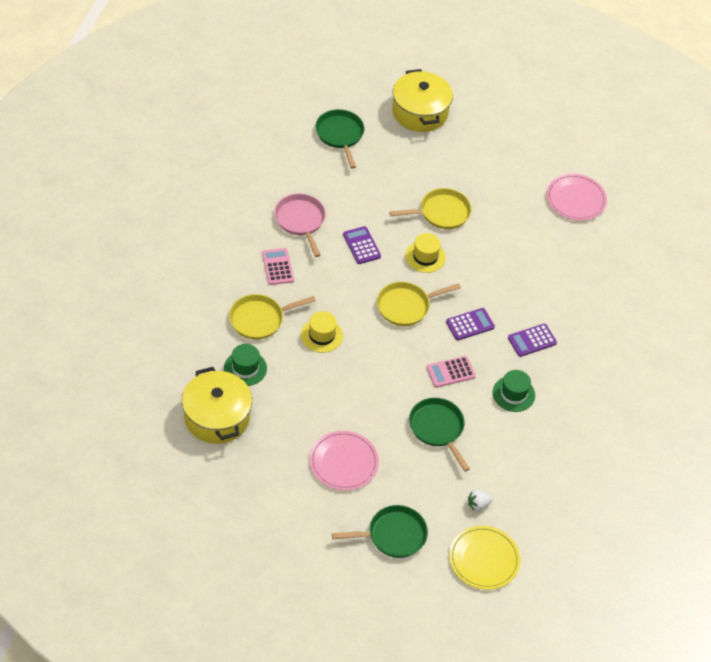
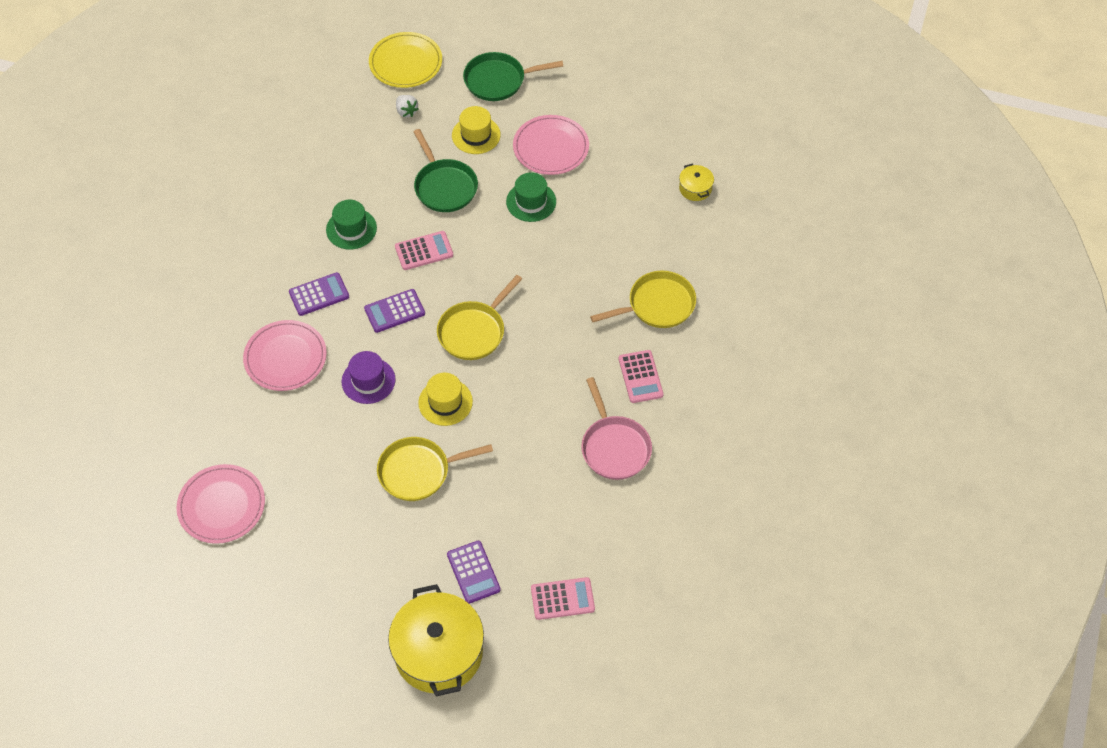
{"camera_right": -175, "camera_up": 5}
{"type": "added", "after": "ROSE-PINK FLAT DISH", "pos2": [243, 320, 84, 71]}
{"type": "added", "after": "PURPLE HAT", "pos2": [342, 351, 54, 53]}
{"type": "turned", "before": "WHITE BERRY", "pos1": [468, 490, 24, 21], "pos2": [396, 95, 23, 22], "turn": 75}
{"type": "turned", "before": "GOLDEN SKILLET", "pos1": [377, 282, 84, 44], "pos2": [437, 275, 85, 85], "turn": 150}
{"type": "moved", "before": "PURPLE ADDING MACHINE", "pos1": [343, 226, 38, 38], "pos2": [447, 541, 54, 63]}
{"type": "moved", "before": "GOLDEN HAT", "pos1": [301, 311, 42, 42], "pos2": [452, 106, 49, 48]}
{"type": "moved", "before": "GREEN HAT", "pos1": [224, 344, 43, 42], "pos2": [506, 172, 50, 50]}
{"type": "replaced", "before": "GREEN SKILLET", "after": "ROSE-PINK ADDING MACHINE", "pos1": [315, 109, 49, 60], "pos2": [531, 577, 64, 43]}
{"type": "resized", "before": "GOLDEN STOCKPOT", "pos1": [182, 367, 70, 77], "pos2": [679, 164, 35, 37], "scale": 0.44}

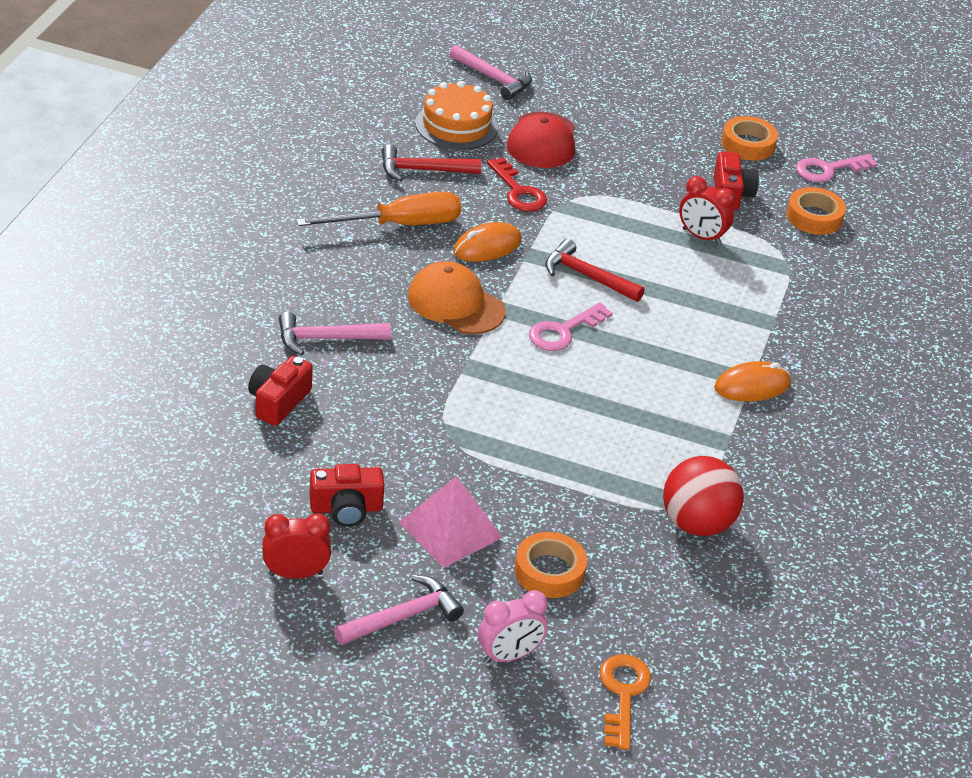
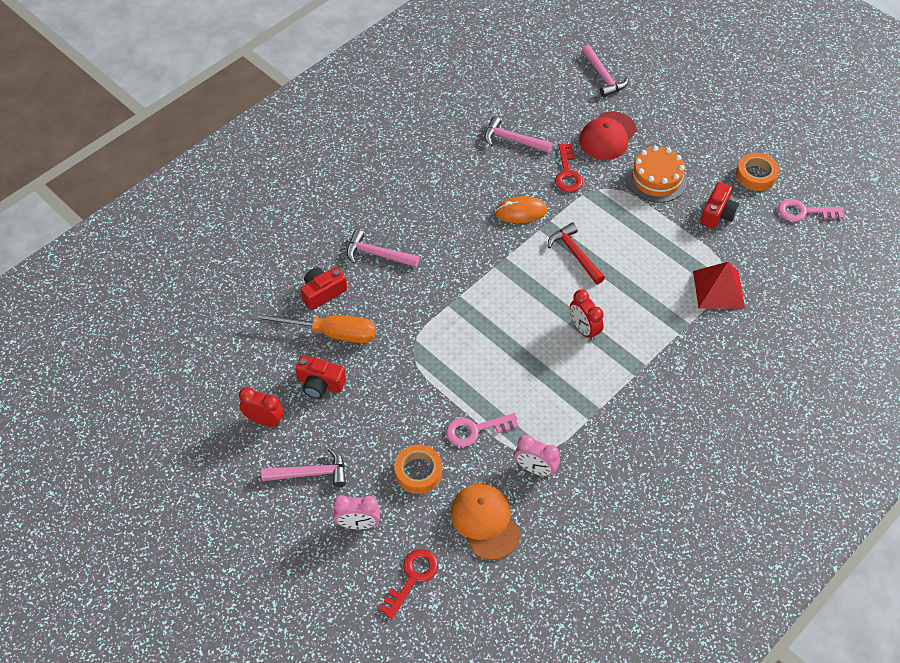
{"camera_right": 30, "camera_up": 15}
{"type": "moved", "before": "BRIGHT ORANGE SCREWDRIVER", "pos1": [296, 192, 165, 34], "pos2": [252, 313, 124, 30]}
{"type": "recoloured", "before": "BRIGHT ORANGE KEY", "after": "CRIMSON KEY", "pos1": [600, 654, 51, 96], "pos2": [379, 549, 59, 70]}
{"type": "moved", "before": "ROSE-PINK KEY", "pos1": [529, 302, 84, 49], "pos2": [446, 413, 73, 34]}
{"type": "moved", "before": "BRIGHT ORANGE CAP", "pos1": [408, 261, 98, 73], "pos2": [450, 483, 71, 77]}
{"type": "recoloured", "before": "CRIMSON HAMMER", "after": "ROSE-PINK HAMMER", "pos1": [382, 144, 99, 38], "pos2": [485, 116, 67, 37]}
{"type": "replaced", "before": "CRIMSON PLAY BALL", "after": "ROSE-PINK CLOCK", "pos1": [663, 456, 81, 80], "pos2": [515, 435, 45, 41]}
{"type": "moved", "before": "CRIMSON CLOCK", "pos1": [679, 176, 56, 69], "pos2": [570, 290, 34, 51]}
{"type": "moved", "before": "BRIGHT ORANGE GATEAU", "pos1": [415, 81, 83, 69], "pos2": [626, 146, 61, 57]}
{"type": "added", "after": "CRIMSON PYRAMID SHAPE", "pos2": [693, 262, 52, 47]}
{"type": "removed", "before": "ROSE-PINK PYRAMID SHAPE", "pos1": [399, 476, 104, 92]}
{"type": "removed", "before": "BRIGHT ORANGE PC MOUSE", "pos1": [714, 361, 77, 40]}
{"type": "removed", "before": "BRIGHT ORANGE STICKY TAPE", "pos1": [786, 187, 60, 48]}

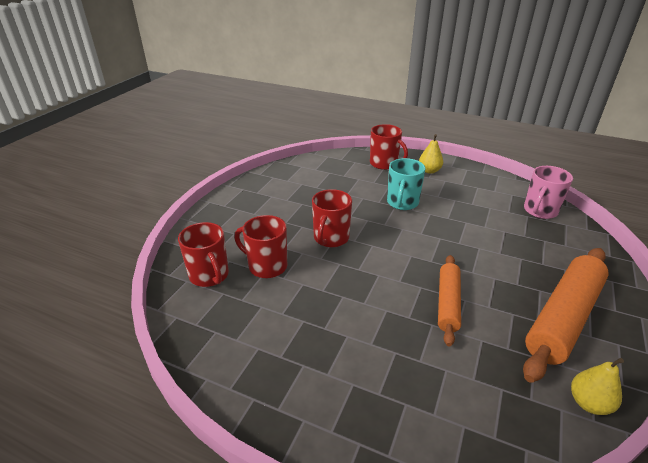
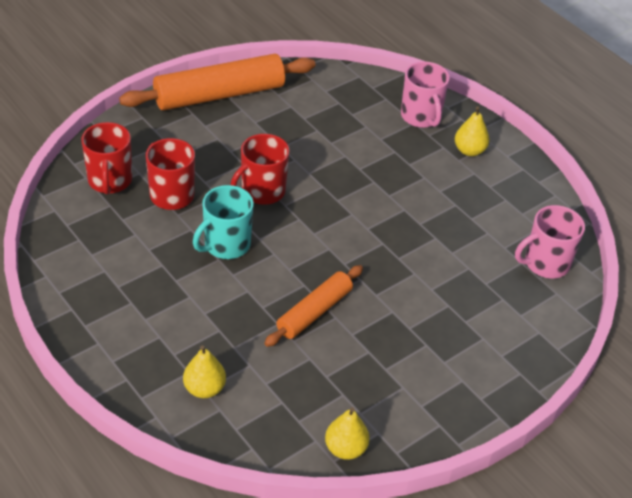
{"camera_right": 25, "camera_up": 10}
{"type": "moved", "before": "BRIGHT ORANGE PASTRY ROLLER", "pos1": [523, 248, 86, 135], "pos2": [119, 54, 196, 56]}
{"type": "added", "after": "GOLDEN TOY PEAR", "pos2": [183, 345, 43, 53]}
{"type": "moved", "before": "AQUA TEA MUG", "pos1": [387, 158, 38, 52], "pos2": [193, 185, 61, 74]}
{"type": "recoloured", "before": "CRIMSON TEA MUG", "after": "ROSE-PINK TEA MUG", "pos1": [370, 124, 38, 46], "pos2": [401, 62, 49, 66]}

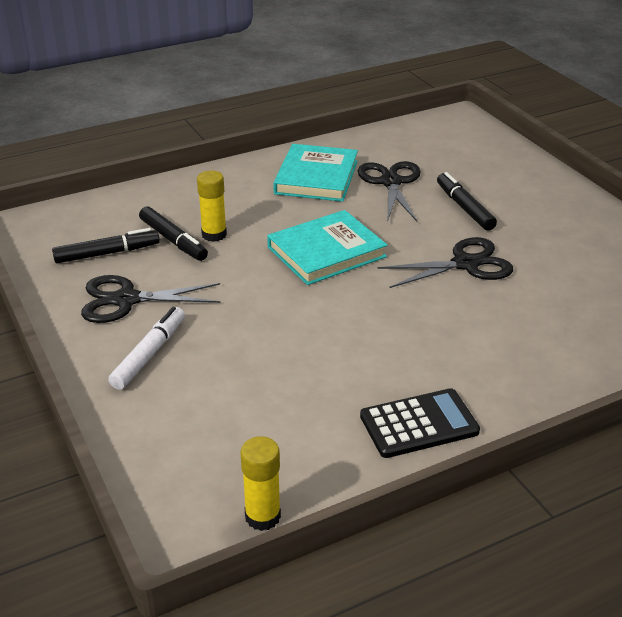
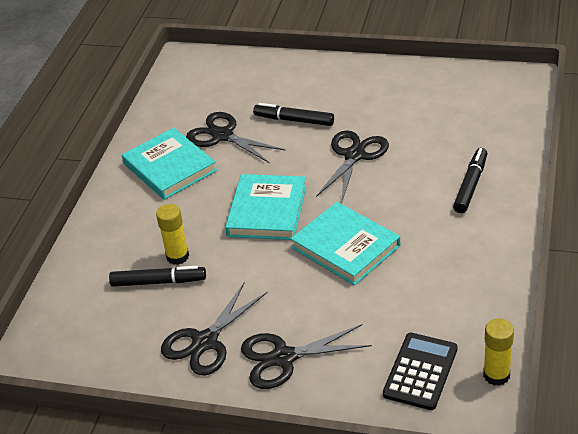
{"camera_right": -45, "camera_up": 5}
{"type": "replaced", "before": "WHITE MARKER", "after": "BLACK SHEARS", "pos1": [108, 307, 77, 83], "pos2": [241, 324, 131, 65]}
{"type": "added", "after": "AQUA HARDBACK", "pos2": [291, 202, 109, 83]}
{"type": "moved", "before": "BLACK ADDING MACHINE", "pos1": [360, 388, 120, 70], "pos2": [383, 333, 74, 77]}
{"type": "moved", "before": "BLACK MARKER", "pos1": [52, 228, 108, 35], "pos2": [453, 148, 34, 65]}

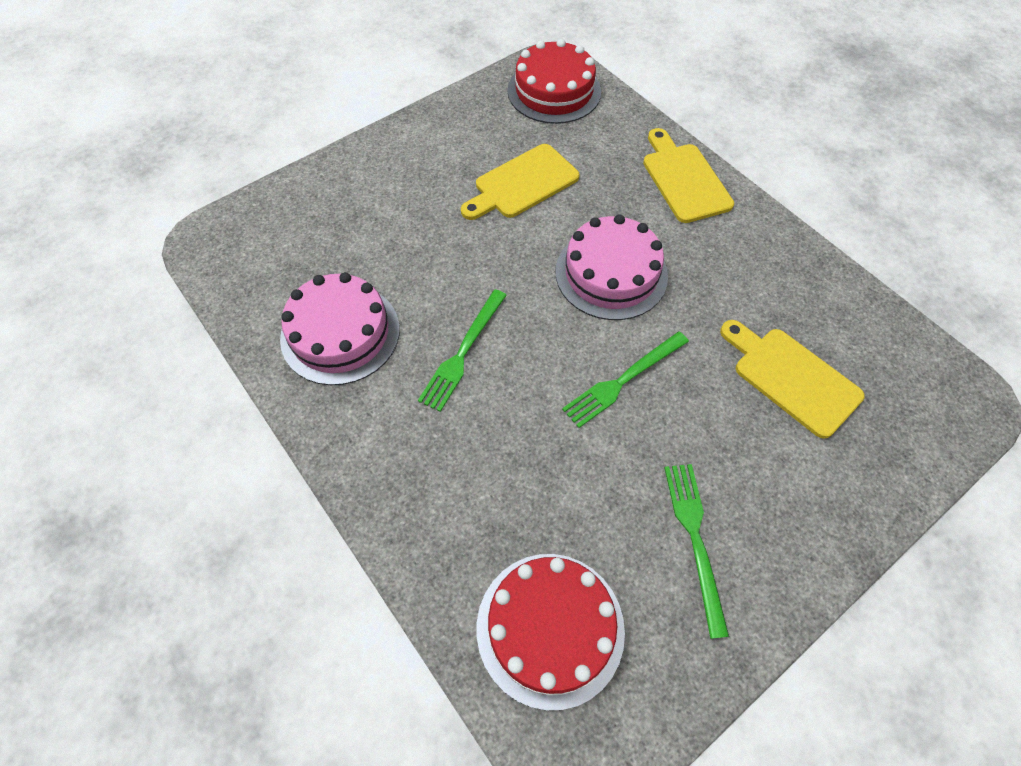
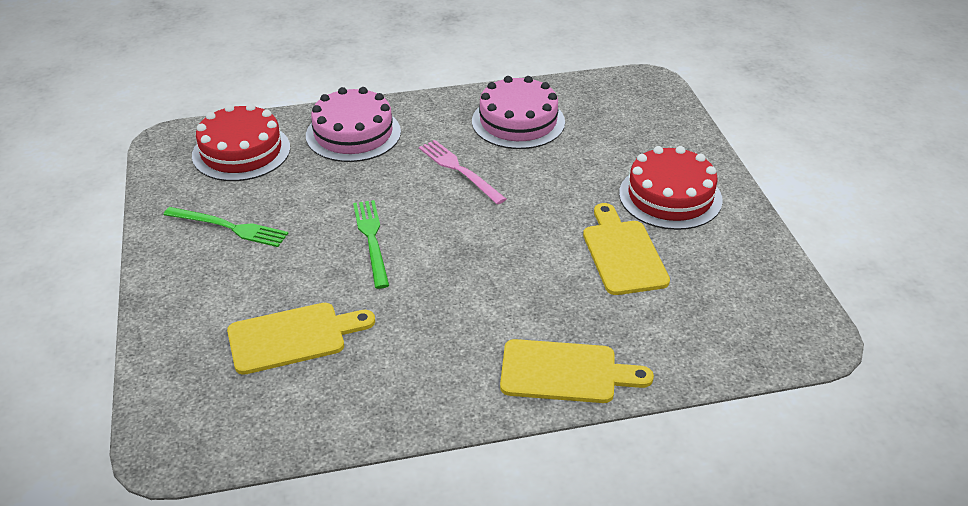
{"camera_right": 115, "camera_up": -20}
{"type": "moved", "before": "ROSE-PINK GATEAU", "pos1": [556, 214, 112, 106], "pos2": [306, 87, 95, 75]}
{"type": "recoloured", "before": "GREEN DINNER FORK", "after": "ROSE-PINK DINNER FORK", "pos1": [418, 289, 89, 123], "pos2": [419, 140, 87, 64]}
{"type": "moved", "before": "CRIMSON GATEAU", "pos1": [507, 39, 94, 85], "pos2": [619, 146, 104, 84]}

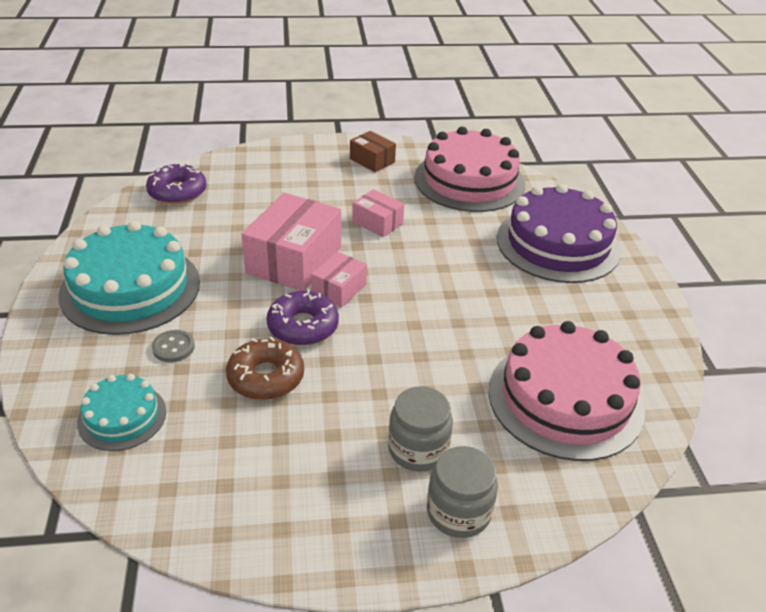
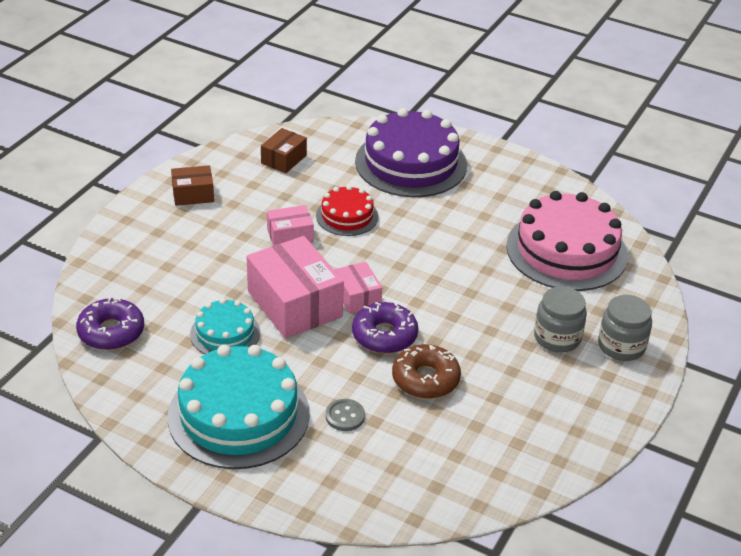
{"camera_right": -55, "camera_up": 0}
{"type": "moved", "before": "AQUA GATEAU", "pos1": [77, 374, 89, 77], "pos2": [190, 298, 70, 56]}
{"type": "replaced", "before": "ROSE-PINK GATEAU", "after": "DARK BROWN PACKAGE", "pos1": [414, 127, 111, 85], "pos2": [261, 128, 46, 45]}
{"type": "added", "after": "CRIMSON GATEAU", "pos2": [316, 185, 62, 51]}

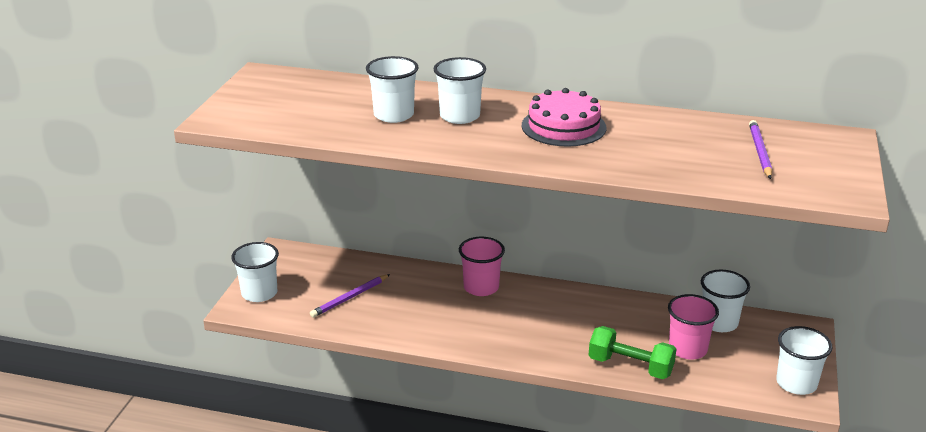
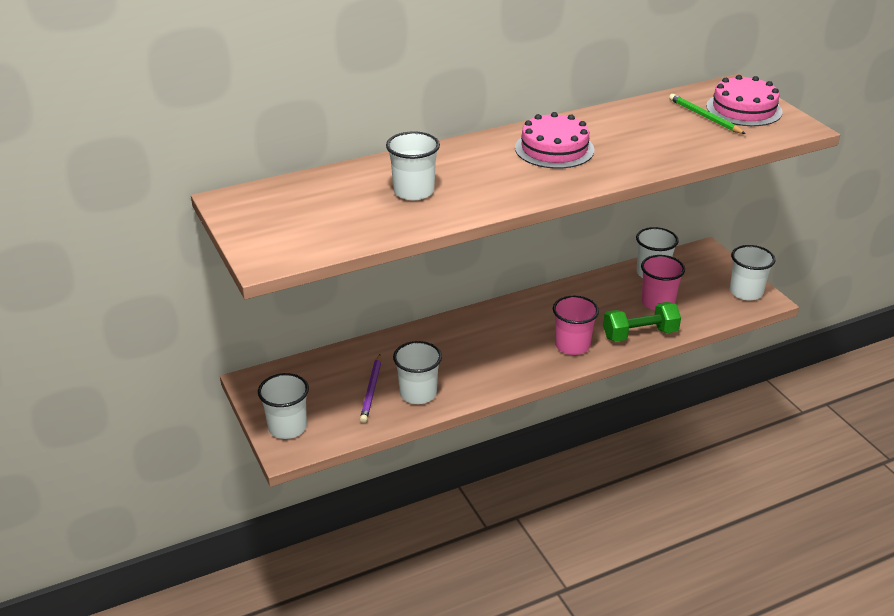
{"camera_right": -40, "camera_up": 5}
{"type": "moved", "before": "WHITE BEAKER", "pos1": [433, 57, 53, 67], "pos2": [393, 341, 49, 63]}
{"type": "moved", "before": "ROSE-PINK BEAKER", "pos1": [459, 237, 46, 59], "pos2": [553, 296, 46, 59]}
{"type": "recoloured", "before": "PURPLE LEAD PENCIL", "after": "GREEN LEAD PENCIL", "pos1": [749, 120, 23, 59], "pos2": [669, 94, 77, 40]}
{"type": "added", "after": "ROSE-PINK GATEAU", "pos2": [706, 75, 77, 51]}

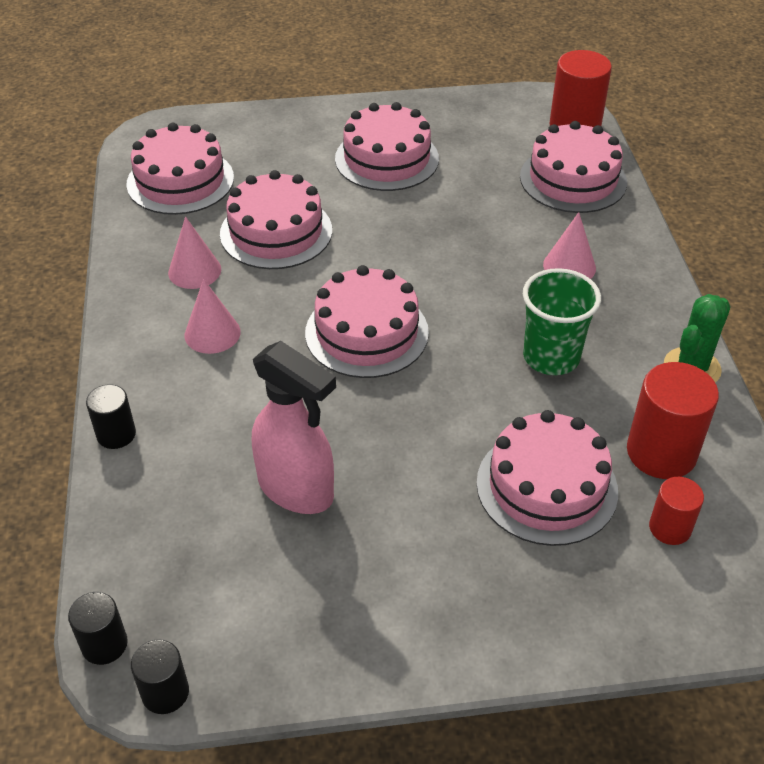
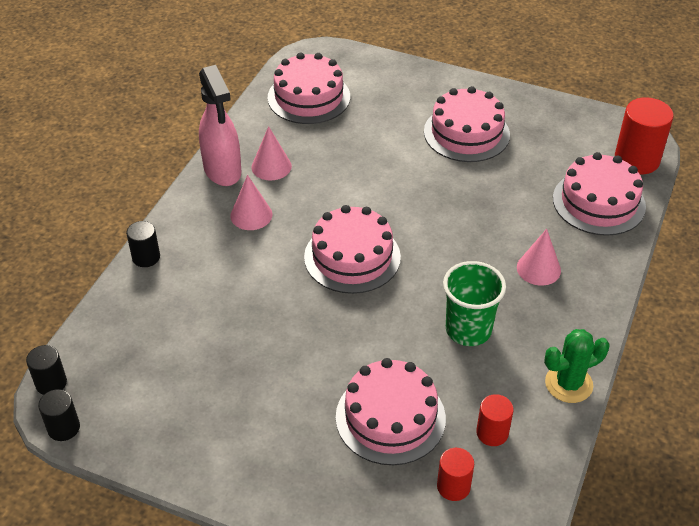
{"camera_right": 30, "camera_up": 0}
{"type": "moved", "before": "ROSE-PINK SPRAYER", "pos1": [252, 341, 84, 173], "pos2": [199, 65, 42, 121]}
{"type": "resized", "before": "CRIMSON CYLINDER SHAPE", "pos1": [627, 362, 92, 117], "pos2": [476, 394, 38, 52], "scale": 0.57}
{"type": "removed", "before": "ROSE-PINK GATEAU", "pos1": [220, 170, 112, 99]}

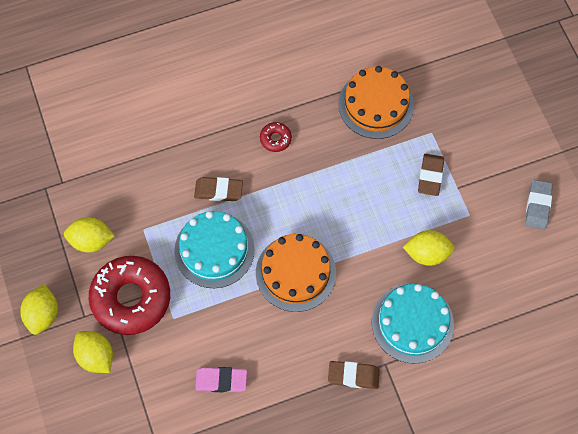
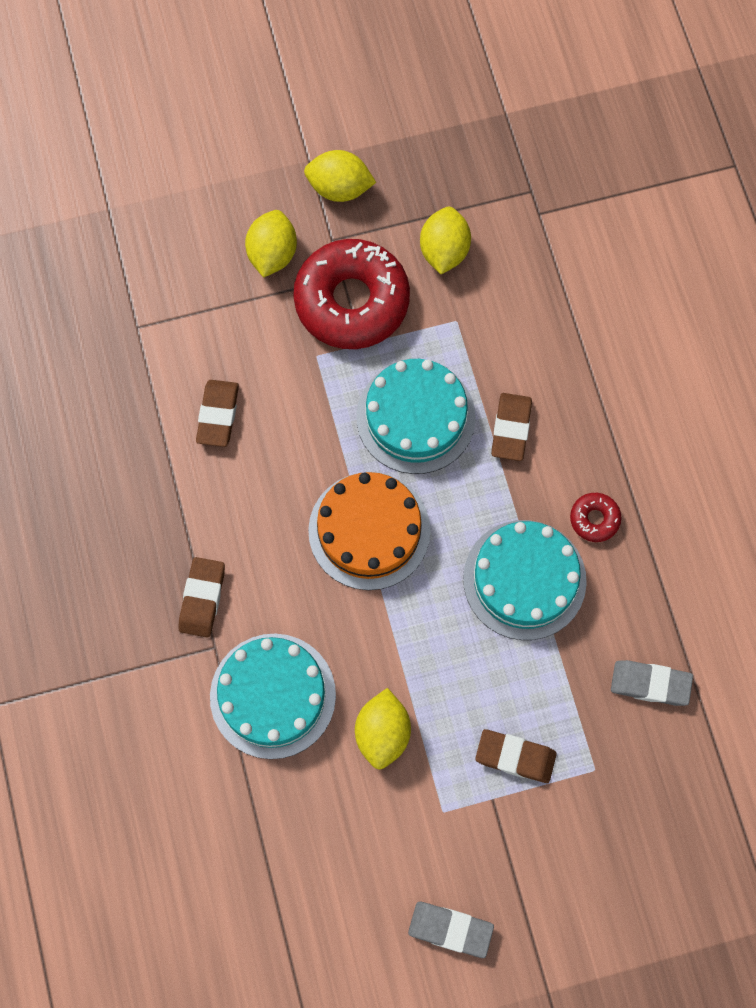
{"camera_right": 95, "camera_up": 5}
{"type": "recoloured", "before": "ROSE-PINK PENCIL ERASER", "after": "DARK BROWN PENCIL ERASER", "pos1": [195, 367, 52, 25], "pos2": [196, 380, 43, 67]}
{"type": "turned", "before": "GOLDEN LEMON", "pos1": [73, 331, 40, 42], "pos2": [245, 210, 52, 68], "turn": -45}
{"type": "added", "after": "AQUA GATEAU", "pos2": [463, 520, 124, 120]}
{"type": "replaced", "before": "BRIGHT ORANGE GATEAU", "after": "GREY PENCIL ERASER", "pos1": [338, 66, 76, 73], "pos2": [611, 660, 82, 46]}

